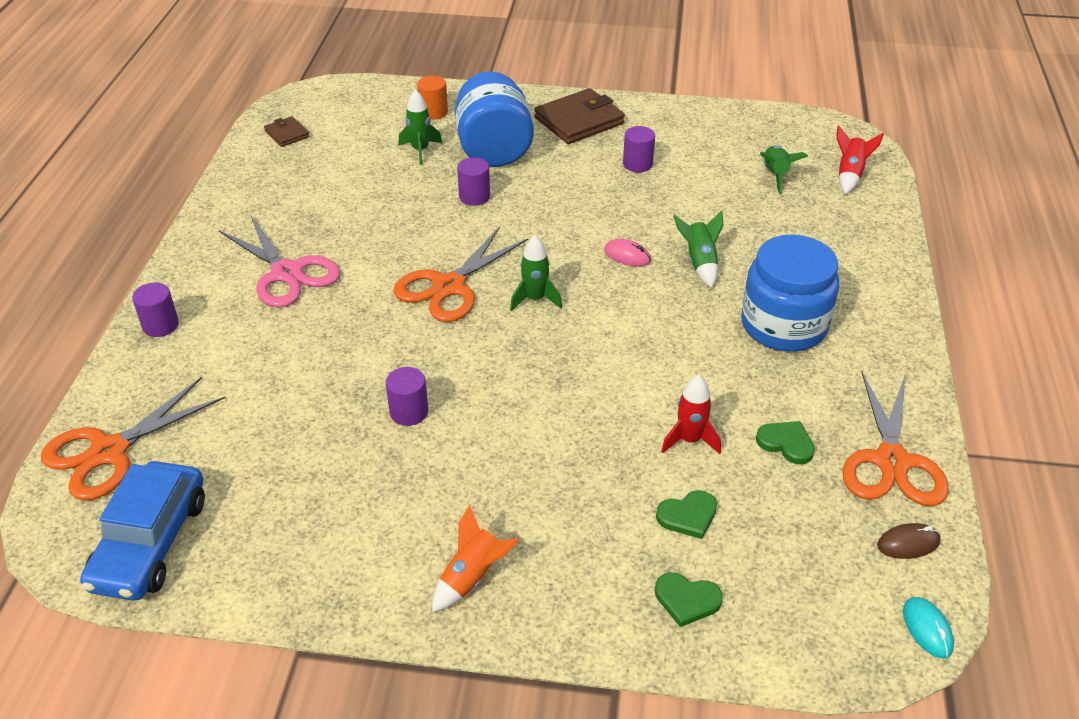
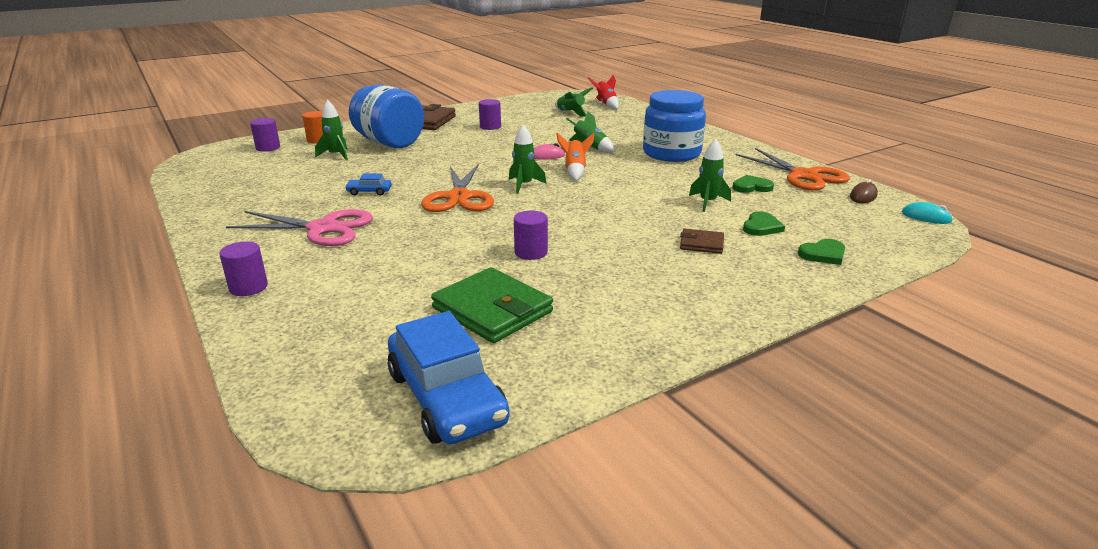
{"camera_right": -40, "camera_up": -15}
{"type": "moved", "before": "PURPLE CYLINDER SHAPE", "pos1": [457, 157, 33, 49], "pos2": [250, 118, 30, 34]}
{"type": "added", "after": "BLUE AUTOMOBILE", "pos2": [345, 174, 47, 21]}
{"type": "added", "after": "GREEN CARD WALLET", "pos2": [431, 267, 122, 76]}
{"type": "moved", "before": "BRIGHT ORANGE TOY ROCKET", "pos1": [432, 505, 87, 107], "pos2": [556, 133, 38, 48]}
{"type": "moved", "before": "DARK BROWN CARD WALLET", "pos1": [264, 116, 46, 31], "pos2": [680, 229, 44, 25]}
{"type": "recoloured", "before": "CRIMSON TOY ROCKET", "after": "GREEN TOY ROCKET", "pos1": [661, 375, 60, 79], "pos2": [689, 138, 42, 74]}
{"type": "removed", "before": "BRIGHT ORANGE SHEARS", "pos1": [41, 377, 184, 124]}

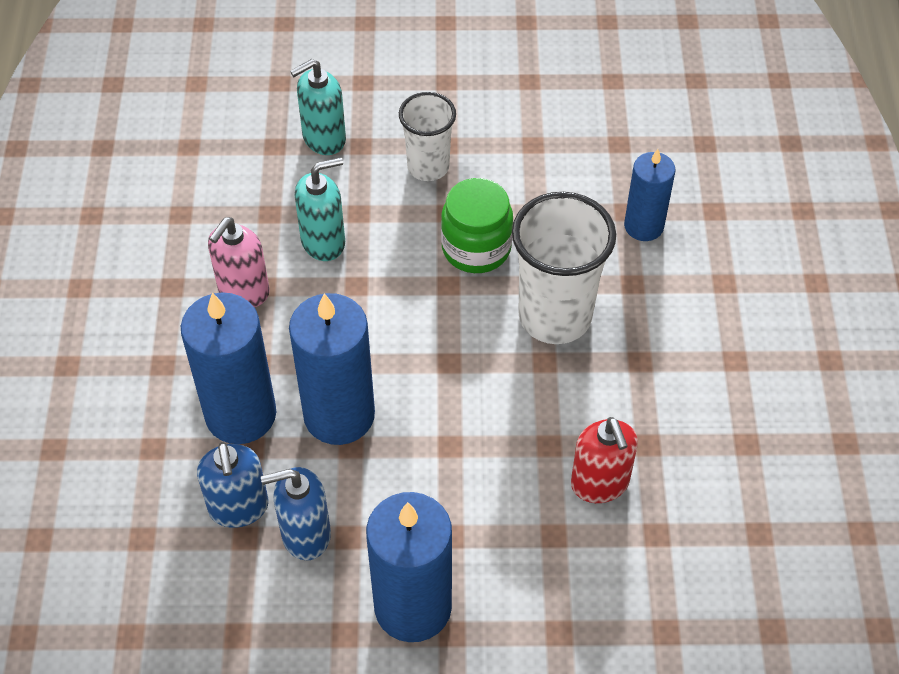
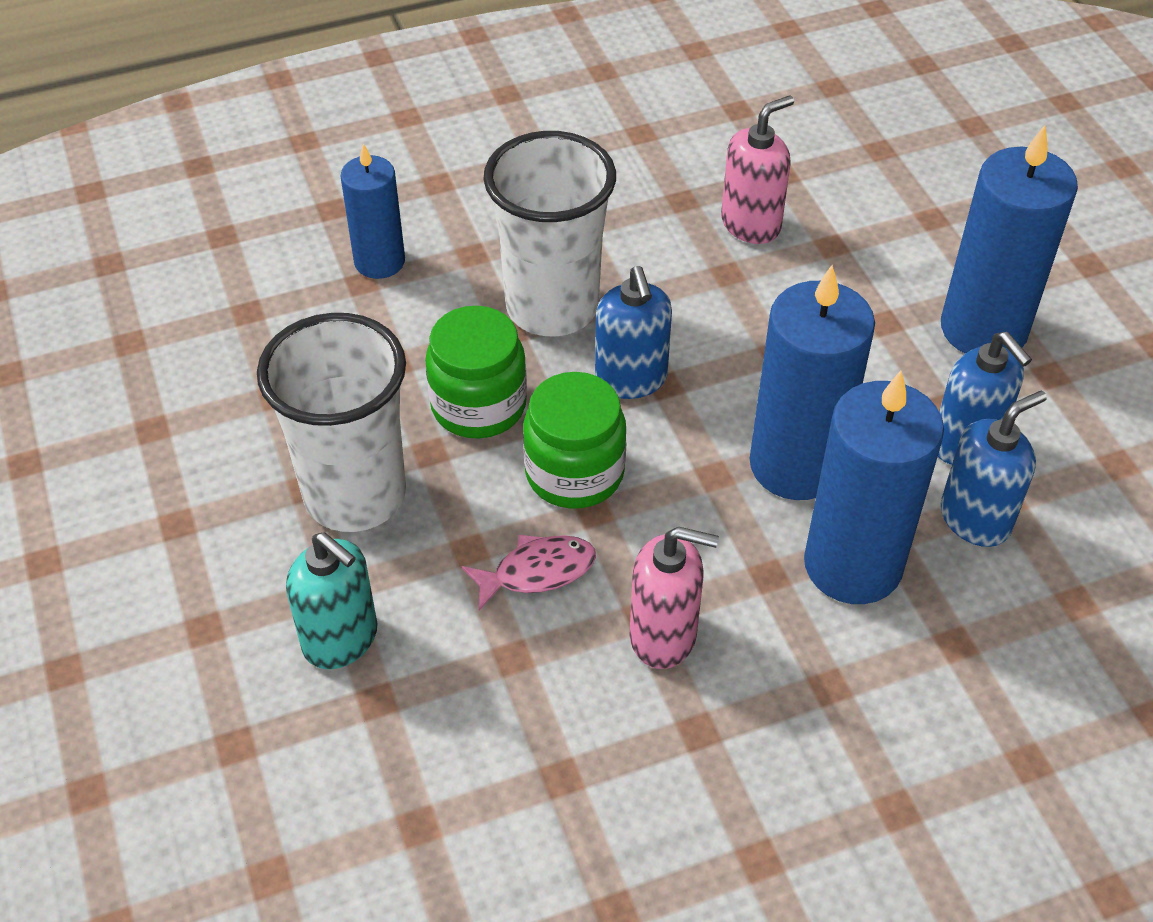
{"camera_right": -110, "camera_up": -5}
{"type": "resized", "before": "WHITE BEAKER", "pos1": [399, 92, 57, 89], "pos2": [257, 313, 149, 219], "scale": 1.63}
{"type": "replaced", "before": "AQUA SOAP PUMP", "after": "ROSE-PINK FISH", "pos1": [295, 157, 50, 104], "pos2": [462, 535, 134, 76]}
{"type": "added", "after": "GREEN JAM JAR", "pos2": [523, 372, 104, 137]}
{"type": "added", "after": "BLUE SOAP PUMP", "pos2": [595, 266, 77, 133]}
{"type": "recoloured", "before": "CRIMSON SOAP PUMP", "after": "ROSE-PINK SOAP PUMP", "pos1": [571, 417, 67, 86], "pos2": [721, 95, 73, 149]}

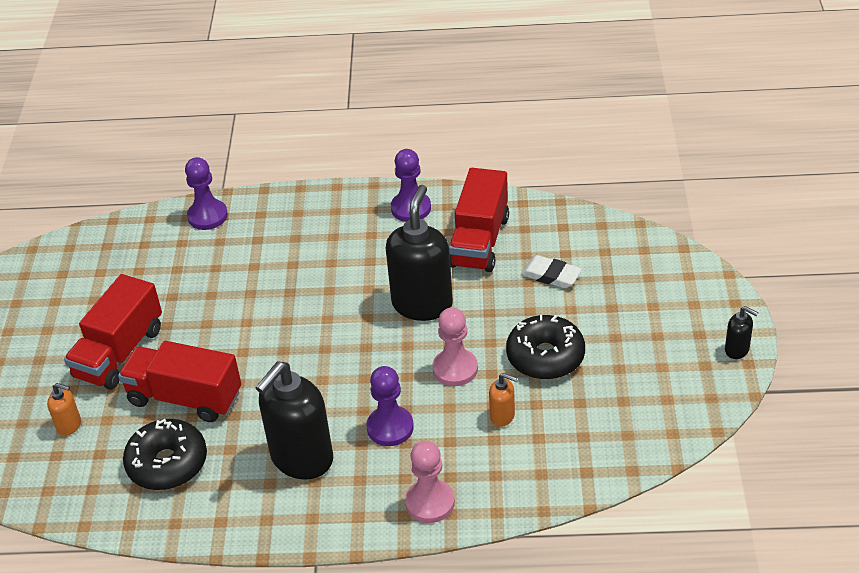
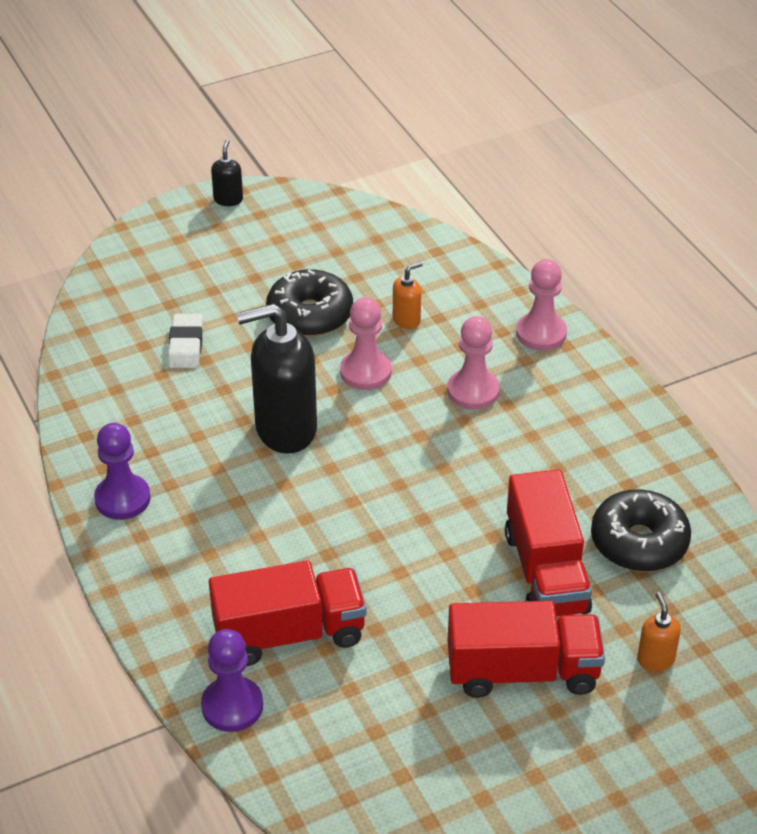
{"camera_right": -120, "camera_up": 0}
{"type": "moved", "before": "CRIMSON TRUCK", "pos1": [449, 168, 60, 104], "pos2": [209, 560, 157, 106]}
{"type": "turned", "before": "BRIGHT ORANGE SOAP PUMP", "pos1": [489, 373, 28, 54], "pos2": [393, 262, 30, 67], "turn": 60}
{"type": "recoloured", "before": "PURPLE PAWN", "after": "ROSE-PINK PAWN", "pos1": [366, 366, 48, 80], "pos2": [447, 316, 53, 94]}
{"type": "removed", "before": "BLACK SOAP PUMP", "pos1": [255, 361, 78, 119]}

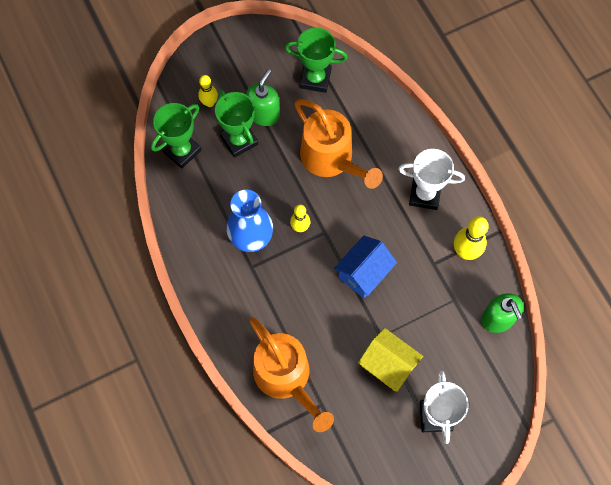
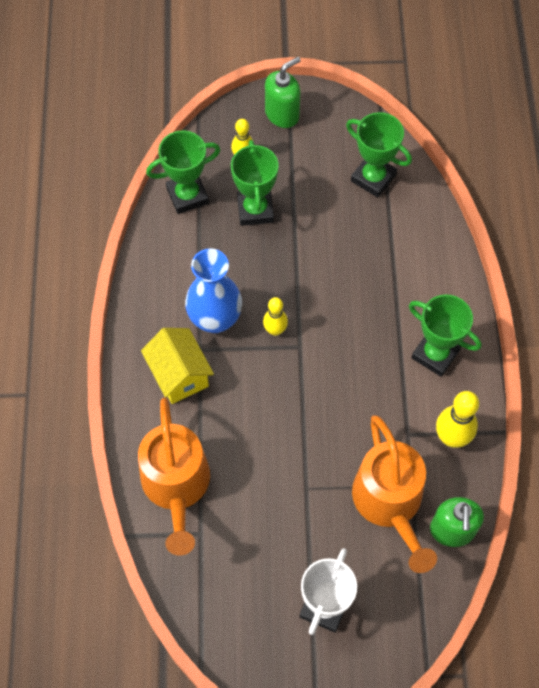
{"camera_right": 25, "camera_up": -5}
{"type": "moved", "before": "GOLDEN TOY HOUSE", "pos1": [358, 328, 65, 64], "pos2": [141, 328, 73, 76]}
{"type": "moved", "before": "GREEN SOAP PUMP", "pos1": [246, 69, 34, 57], "pos2": [265, 57, 36, 71]}
{"type": "moved", "before": "BRIGHT ORANGE SPRINKLING CAN", "pos1": [295, 99, 88, 90], "pos2": [352, 415, 85, 158]}
{"type": "recoloured", "before": "WHITE TROPHY", "after": "GREEN TROPHY", "pos1": [398, 149, 67, 61], "pos2": [409, 294, 72, 83]}
{"type": "removed", "before": "BLUE TOY HOUSE", "pos1": [334, 236, 63, 62]}

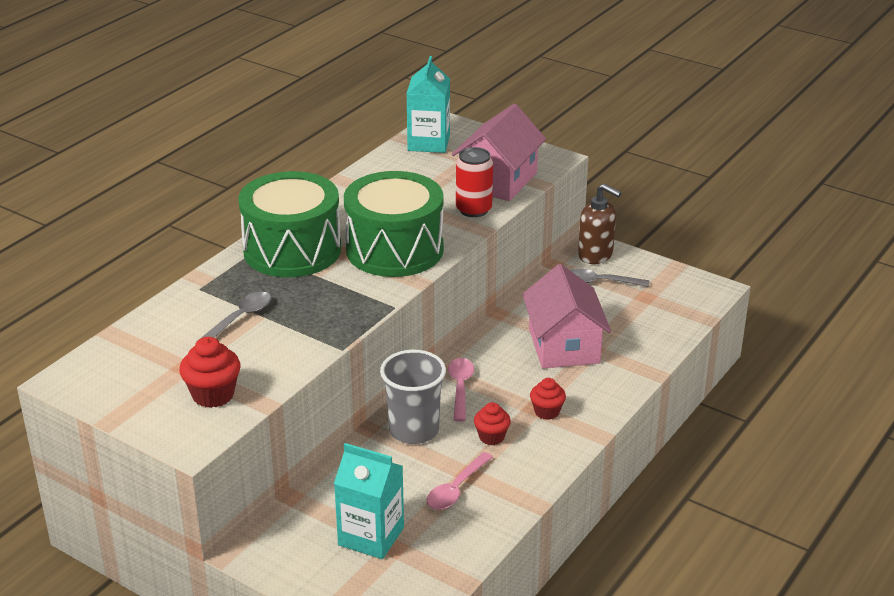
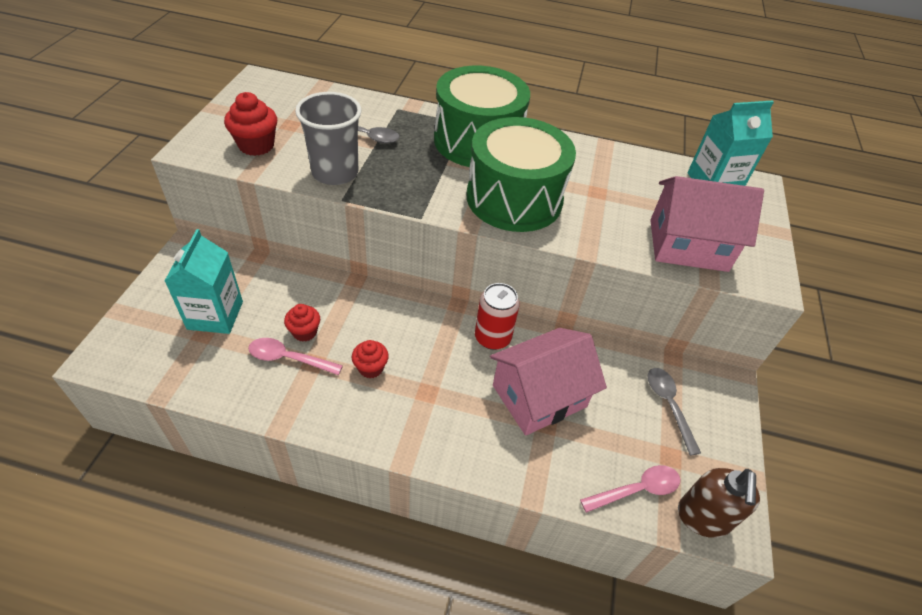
{"camera_right": 65, "camera_up": 15}
{"type": "moved", "before": "CRIMSON CUPCAKE", "pos1": [530, 378, 36, 42], "pos2": [284, 304, 36, 38]}
{"type": "moved", "before": "GREY BEAKER", "pos1": [380, 350, 66, 94], "pos2": [295, 92, 66, 93]}
{"type": "moved", "before": "CRIMSON TIN", "pos1": [456, 147, 37, 70], "pos2": [475, 283, 45, 67]}
{"type": "moved", "before": "ROSE-PINK TABLESPOON", "pos1": [448, 358, 26, 64], "pos2": [580, 465, 100, 48]}
{"type": "moved", "before": "DARK BROWN SOAP PUMP", "pos1": [578, 184, 43, 80], "pos2": [678, 468, 82, 70]}

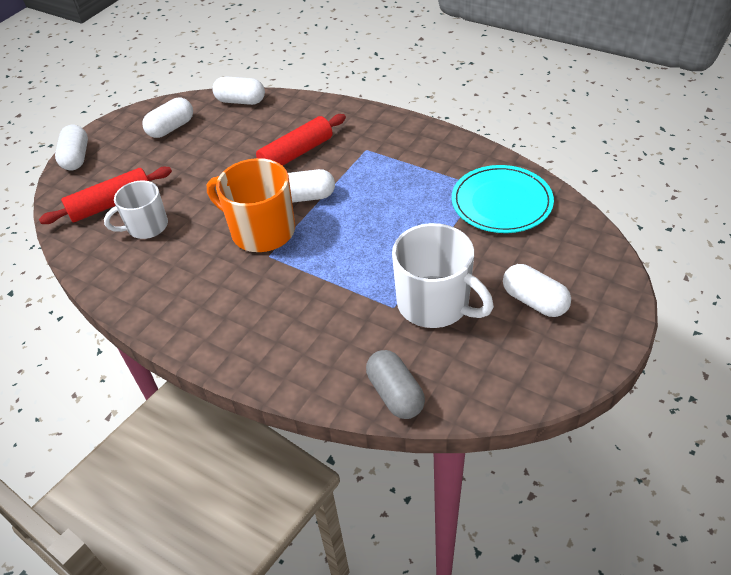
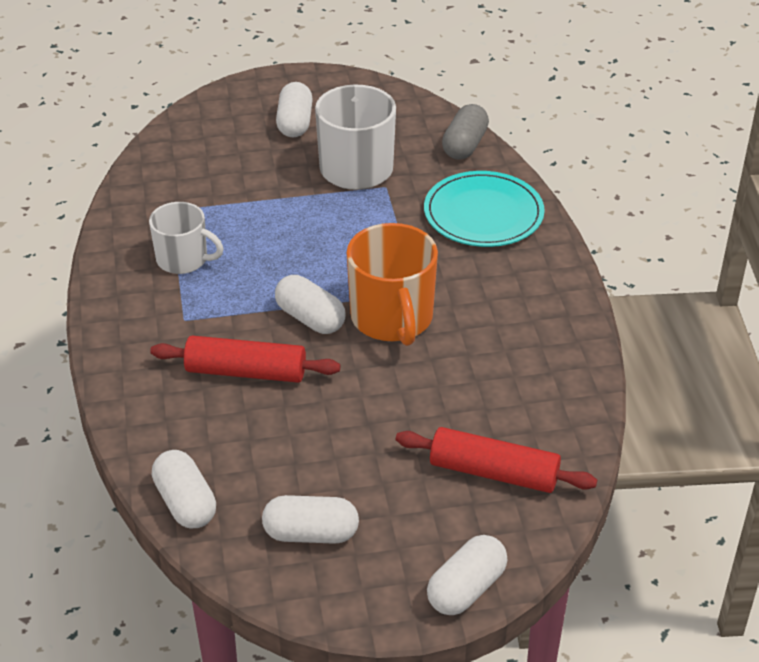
{"camera_right": -135, "camera_up": -5}
{"type": "moved", "before": "WHITE TEA MUG", "pos1": [104, 181, 64, 58], "pos2": [149, 202, 75, 72]}
{"type": "moved", "before": "AQUA FLAT DISH", "pos1": [452, 165, 102, 68], "pos2": [424, 171, 121, 76]}

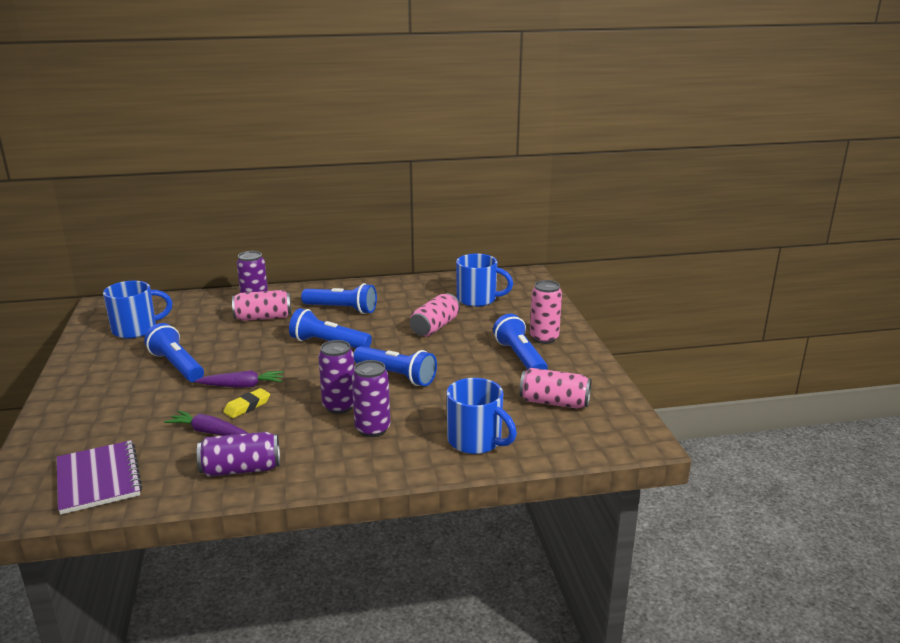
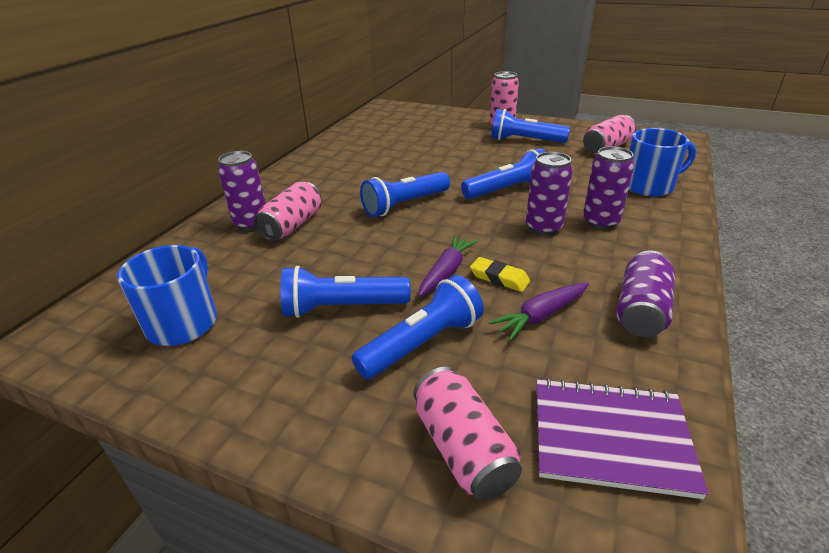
{"camera_right": -55, "camera_up": 10}
{"type": "moved", "before": "BLUE TORCH", "pos1": [301, 283, 76, 31], "pos2": [352, 275, 132, 104]}
{"type": "moved", "before": "ROSE-PINK TIN", "pos1": [410, 293, 50, 44], "pos2": [413, 367, 109, 134]}
{"type": "turned", "before": "GOLDEN PENCIL ERASER", "pos1": [223, 388, 47, 30], "pos2": [470, 257, 60, 35], "turn": -45}
{"type": "removed", "before": "BLUE TEA MUG", "pos1": [456, 254, 57, 53]}

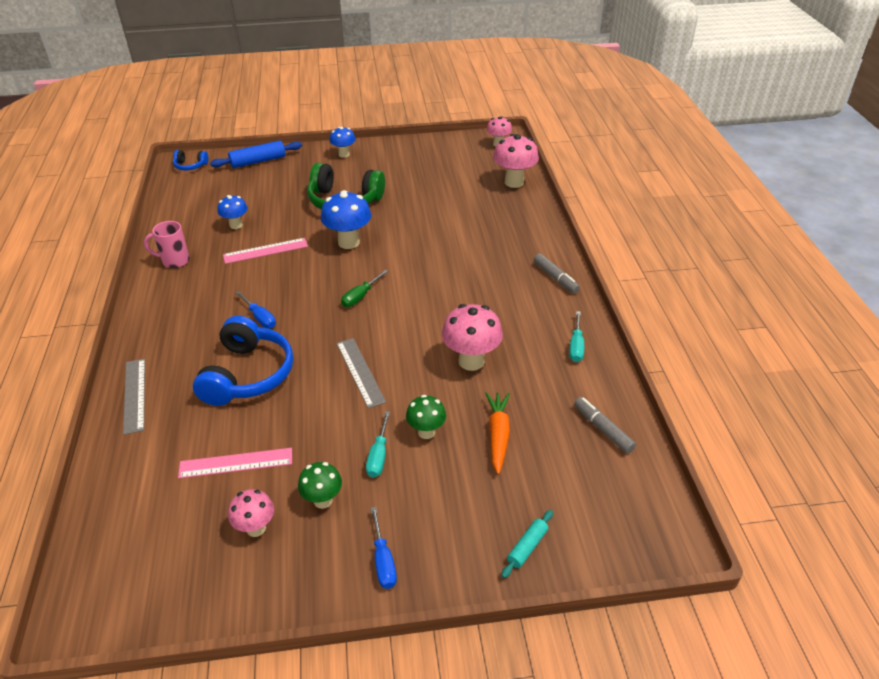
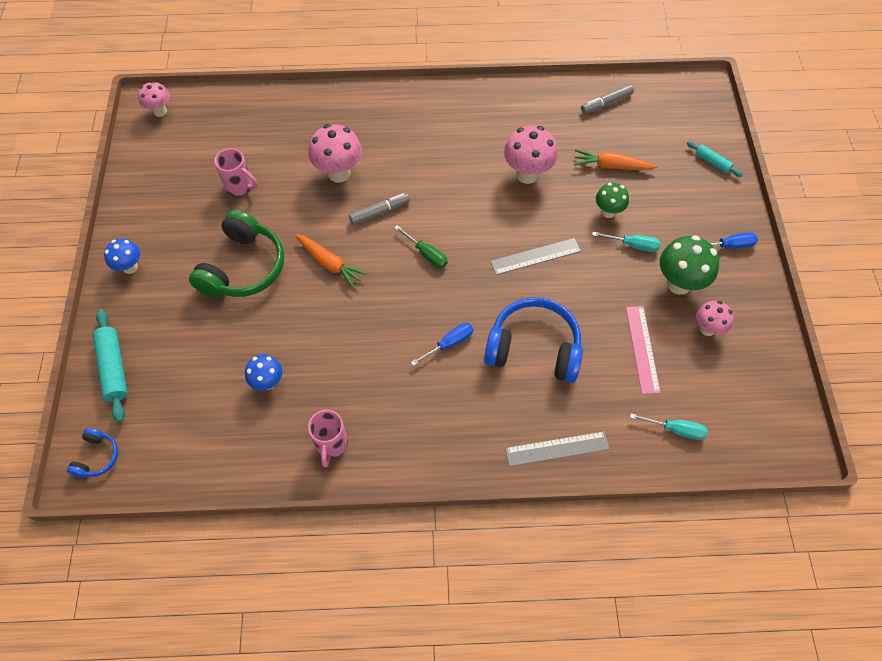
{"camera_right": -85, "camera_up": 20}
{"type": "recoloured", "before": "BLUE PASTRY ROLLER", "after": "AQUA PASTRY ROLLER", "pos1": [210, 141, 92, 27], "pos2": [93, 309, 35, 113]}
{"type": "added", "after": "ROSE-PINK TEA MUG", "pos2": [214, 148, 43, 48]}
{"type": "replaced", "before": "BLUE TOADSTOOL", "after": "BRIGHT ORANGE CARROT", "pos1": [321, 190, 50, 59], "pos2": [295, 234, 73, 55]}
{"type": "moved", "before": "ROSE-PINK TOADSTOOL", "pos1": [493, 134, 46, 54], "pos2": [308, 124, 54, 59]}
{"type": "moved", "before": "GREY MARKER", "pos1": [534, 254, 46, 40], "pos2": [349, 193, 61, 32]}
{"type": "moved", "before": "AQUA SCREWDRIVER", "pos1": [569, 311, 15, 51], "pos2": [630, 414, 78, 26]}
{"type": "resized", "before": "GREEN TOADSTOOL", "pos1": [298, 462, 44, 47], "pos2": [660, 235, 59, 60], "scale": 1.63}
{"type": "removed", "before": "ROSE-PINK RULER", "pos1": [223, 238, 85, 26]}

